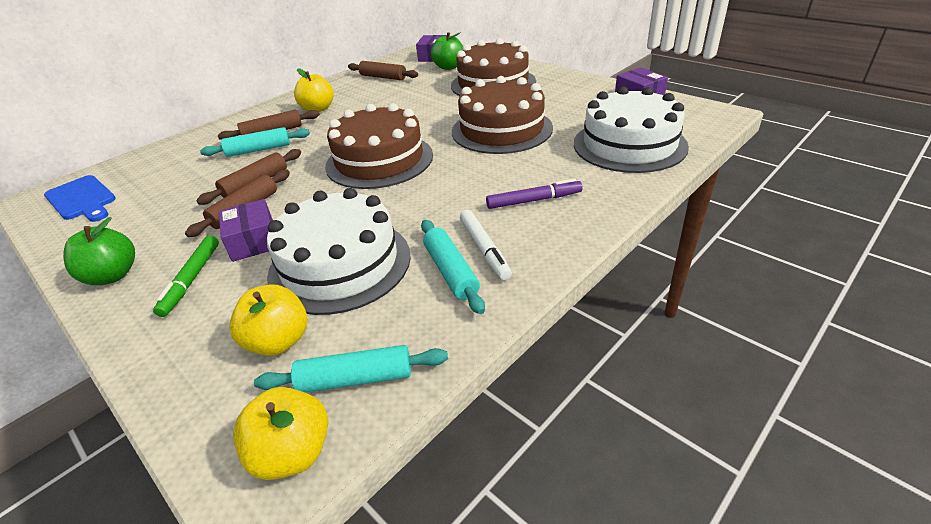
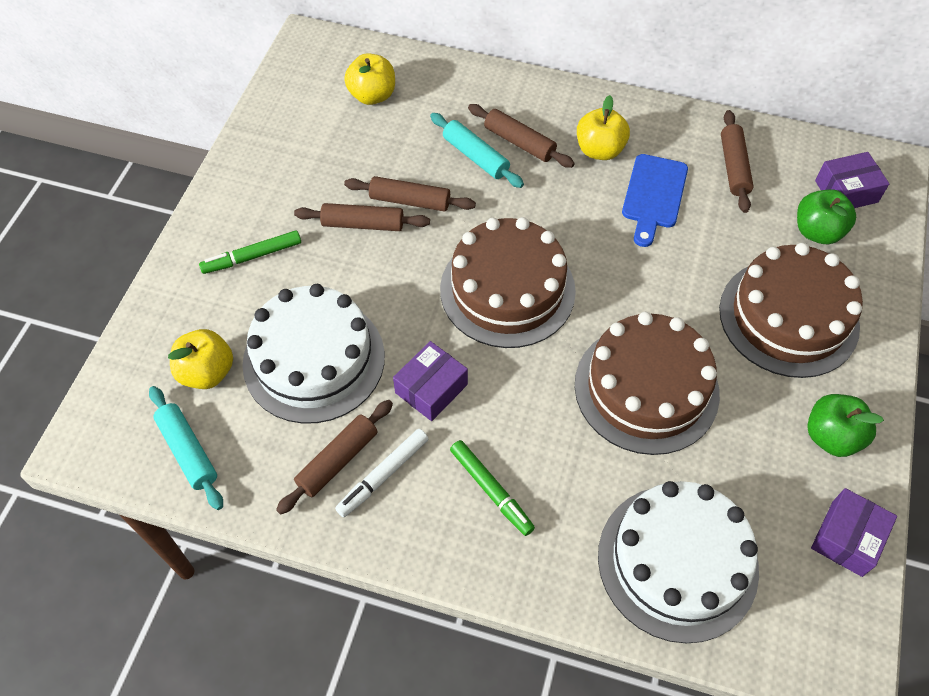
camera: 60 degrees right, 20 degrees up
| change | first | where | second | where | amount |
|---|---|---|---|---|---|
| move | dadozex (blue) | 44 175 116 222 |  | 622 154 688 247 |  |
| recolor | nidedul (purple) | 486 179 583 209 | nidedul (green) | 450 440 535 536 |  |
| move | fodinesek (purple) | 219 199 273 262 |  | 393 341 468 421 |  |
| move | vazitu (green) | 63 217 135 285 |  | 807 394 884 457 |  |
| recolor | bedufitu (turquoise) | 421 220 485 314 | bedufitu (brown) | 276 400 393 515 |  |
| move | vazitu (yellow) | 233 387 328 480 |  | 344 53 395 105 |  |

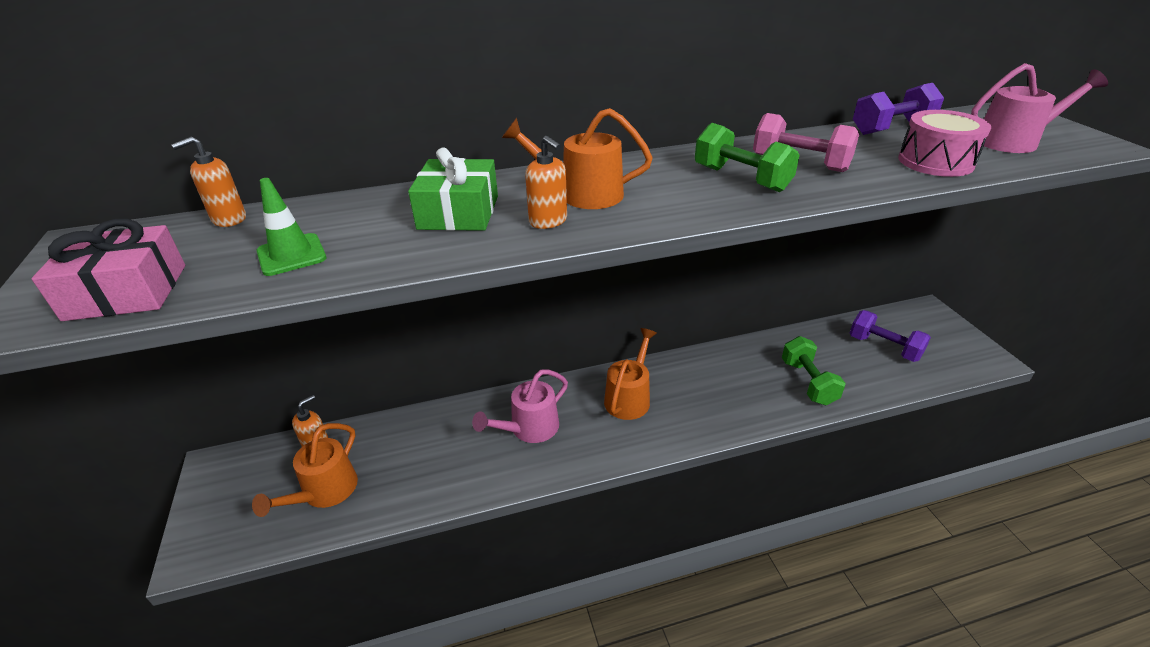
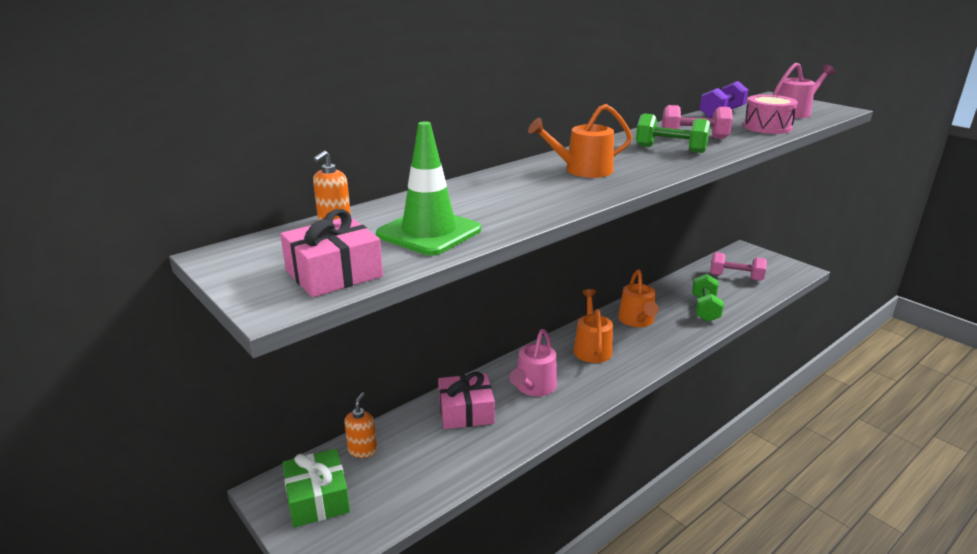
camera: 25 degrees left, 10 degrees down
| change | first | where | second | where | amount |
|---|---|---|---|---|---|
| delete | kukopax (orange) | 525 136 567 229 |  |  |  |
| move | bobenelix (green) | 408 147 498 231 |  | 283 449 350 527 |  |
| resize | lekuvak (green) | 256 178 326 276 |  | 376 121 481 256 | x1.67 |
| recolor | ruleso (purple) | 850 310 931 362 | ruleso (pink) | 710 252 767 281 |  |
| rotate | ruleso (green) | 782 336 846 405 |  | 692 274 724 322 | 45 degrees clockwise |
| move | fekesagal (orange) | 252 423 358 517 |  | 618 269 659 327 |  |
| insert |  |  | bobenelix (pink) | 438 372 495 429 |  |

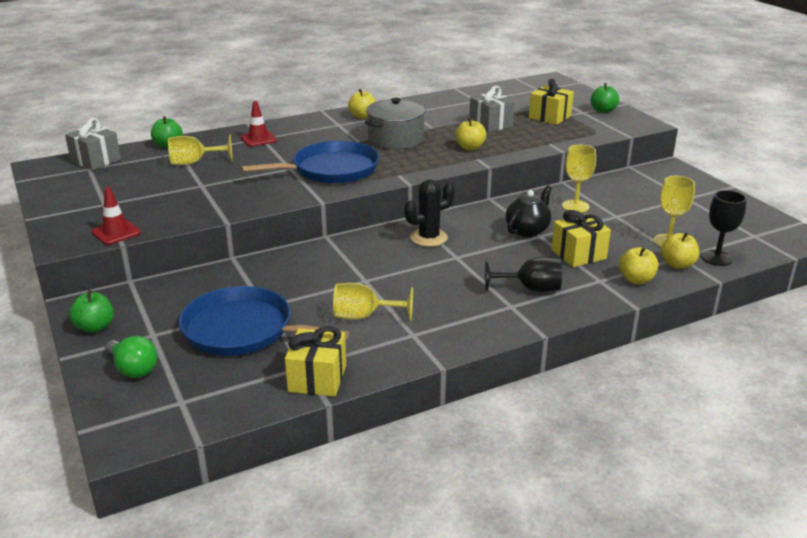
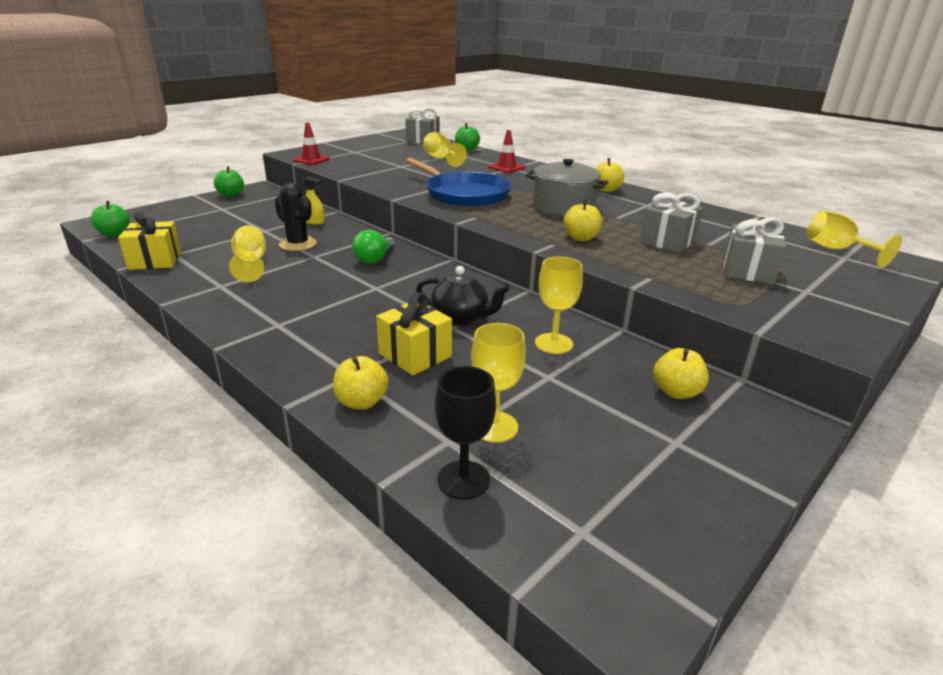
camera: 70 degrees right, 0 degrees up
| change | first | where | second | where | amount |
|---|---|---|---|---|---|
| recolor | bobenelix (yellow) | 529 79 574 125 | bobenelix (grey) | 723 218 786 284 |  |
| move | vazitu (green) | 591 83 619 113 |  | 91 201 130 237 |  |
| move | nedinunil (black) | 404 179 455 247 |  | 275 183 317 251 |  |
| move | vazitu (yellow) | 661 232 699 269 |  | 653 348 709 399 |  |
| delete | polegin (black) | 485 257 562 292 |  |  |  |
| delete | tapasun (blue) | 179 286 349 356 |  |  |  |
| move | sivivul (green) | 105 336 158 378 |  | 352 230 395 264 |  |
| insert |  |  | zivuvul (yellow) | 302 176 325 225 |  |
| insert |  |  | polegin (yellow) | 807 210 902 267 |  |

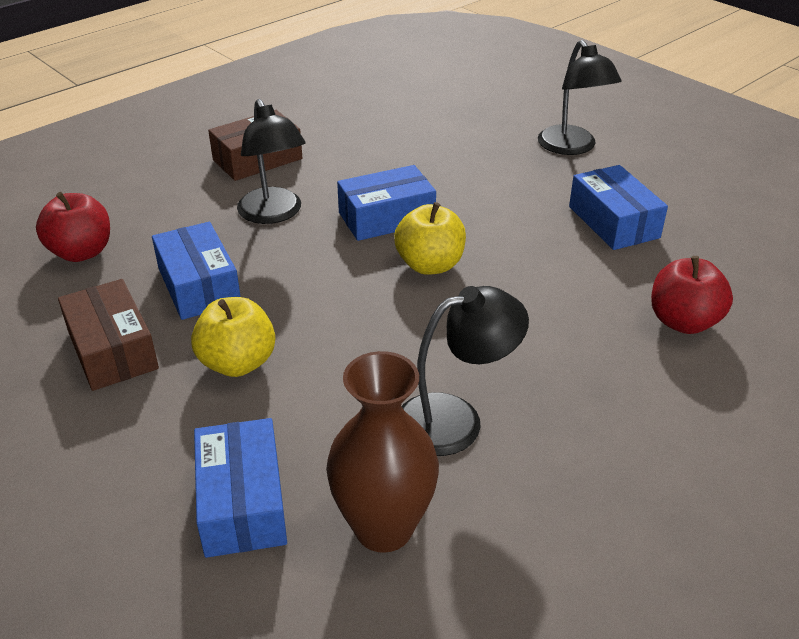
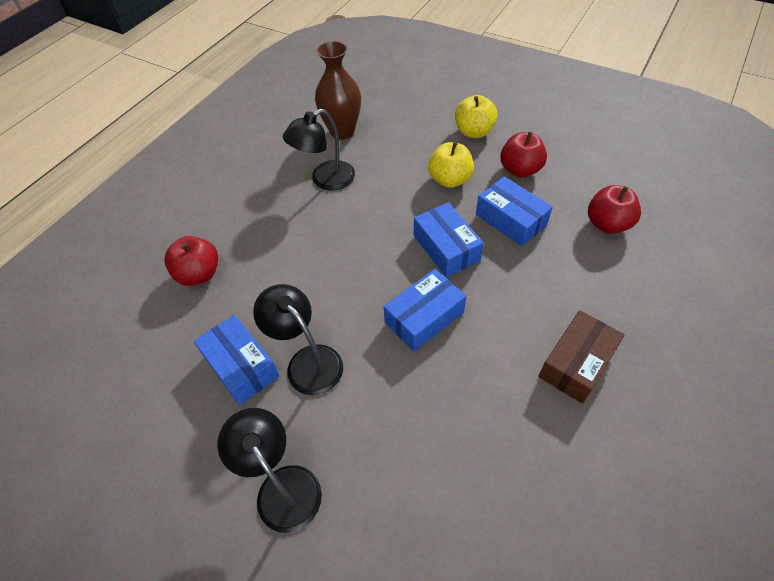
camera: 165 degrees right, 15 degrees up
| change | first | where | second | where | amount |
|---|---|---|---|---|---|
| move | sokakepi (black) | 237 99 306 224 |  | 253 284 343 395 |  |
| move | vazitu (yellow) | 394 202 466 275 |  | 455 95 497 138 |  |
| replace | fodinesek (brown) | 58 279 159 391 | vazitu (red) | 500 131 547 177 |  |
| move | fodinesek (blue) | 194 418 287 558 |  | 414 203 484 277 |  |

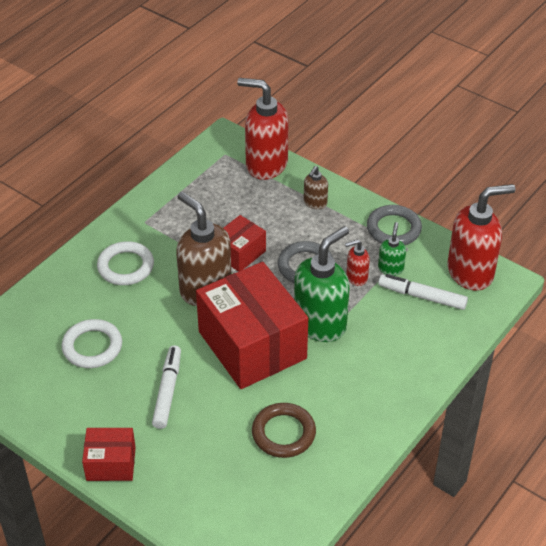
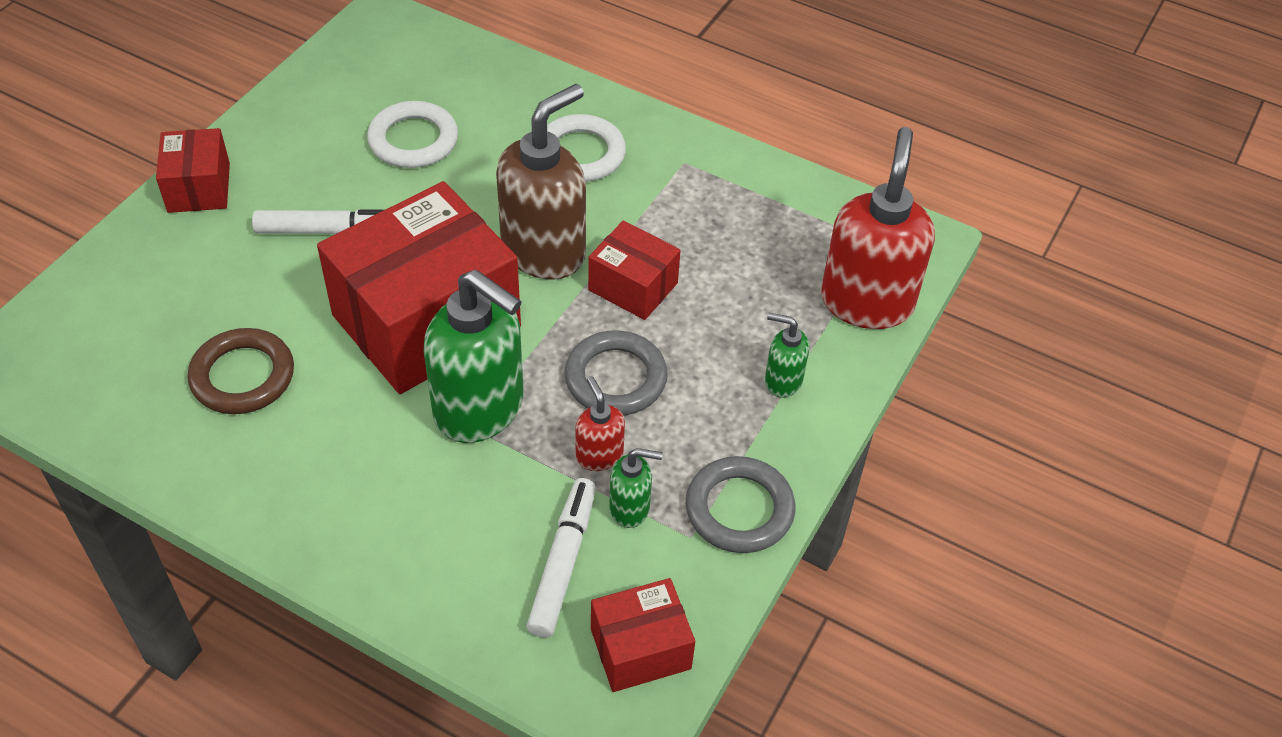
camera: 80 degrees right, 5 degrees up
| change | first | where | second | where | amount |
|---|---|---|---|---|---|
| recolor | kukopax (brown) | 304 166 328 209 | kukopax (green) | 765 313 809 398 |  |
| replace | kukopax (red) | 447 184 516 291 | fodinesek (red) | 591 578 695 692 |  |

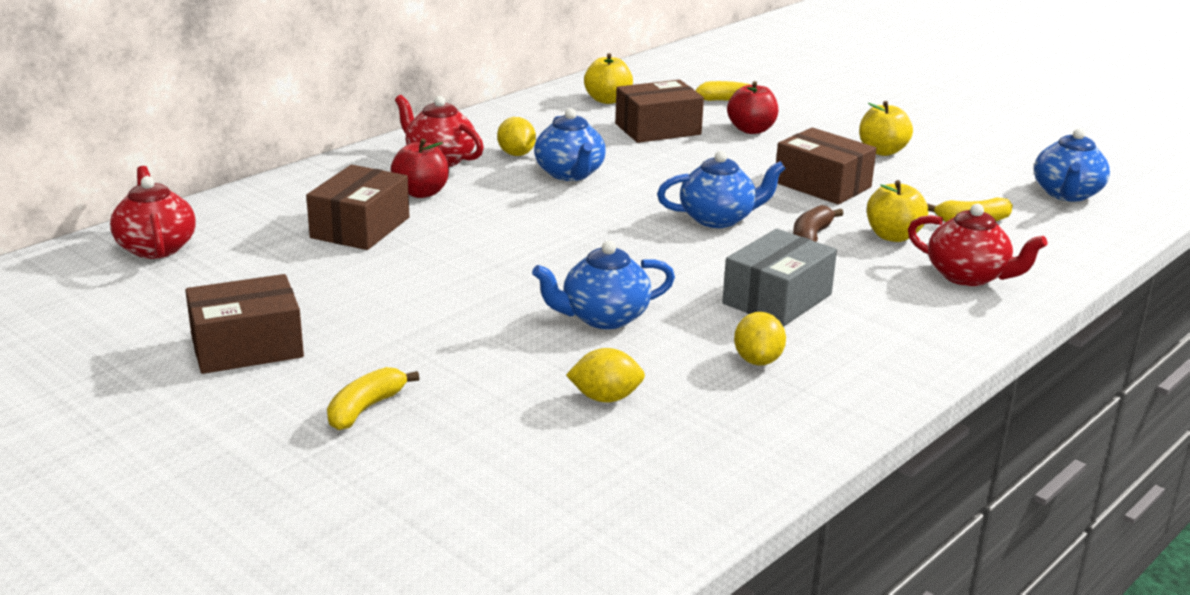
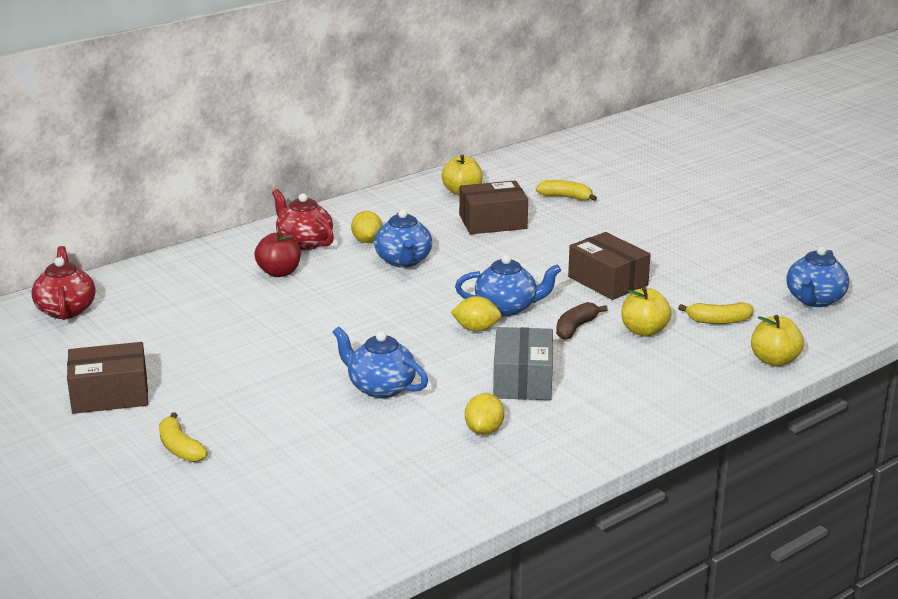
camera: 10 degrees right, 0 degrees up
| change | first | where | second | where | amount |
|---|---|---|---|---|---|
| delete | vazitu (red) | 727 81 778 134 |  |  |  |
| move | vazitu (yellow) | 859 101 913 156 |  | 751 315 804 366 |  |
| delete | fodinesek (brown) | 306 165 410 250 |  |  |  |
| delete | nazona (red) | 908 204 1047 286 |  |  |  |
| rotate | fodinesek (grey) | 722 229 837 327 |  | 493 327 553 400 | 45 degrees counterclockwise |
| rotate | nazona (blue) | 532 241 675 329 |  | 333 327 428 398 | 45 degrees clockwise |
| move | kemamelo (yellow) | 566 348 645 403 |  | 451 296 501 332 |  |
| rotate | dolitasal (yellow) | 327 367 419 430 |  | 159 412 208 462 | 75 degrees counterclockwise |

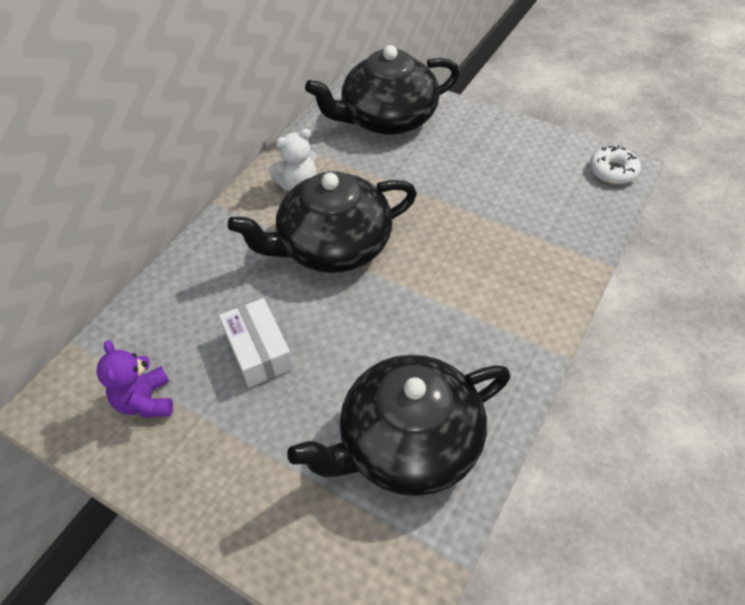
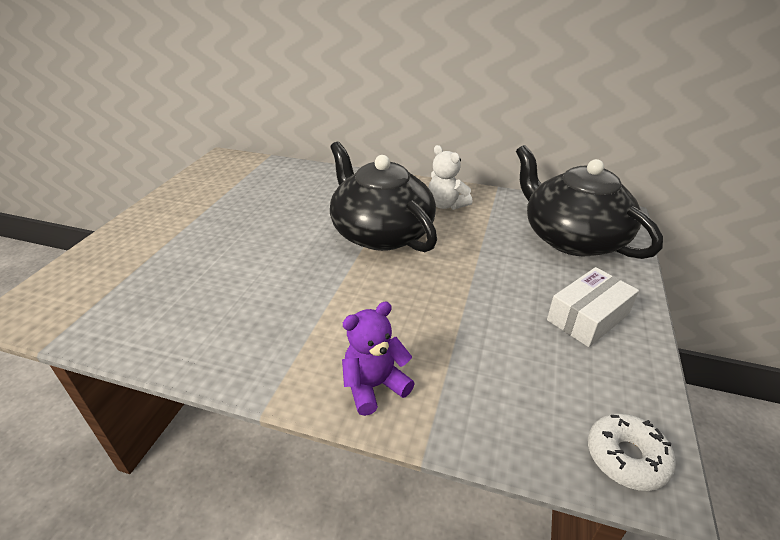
camera: 75 degrees right, 15 degrees down
| change | first | where | second | where | amount |
|---|---|---|---|---|---|
| move | fodinesek (white) | 219 298 294 387 |  | 547 267 639 347 |  |
| move | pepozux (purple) | 96 340 173 418 |  | 342 302 415 416 |  |
| delete | nazona (black) | 287 355 510 496 |  |  |  |

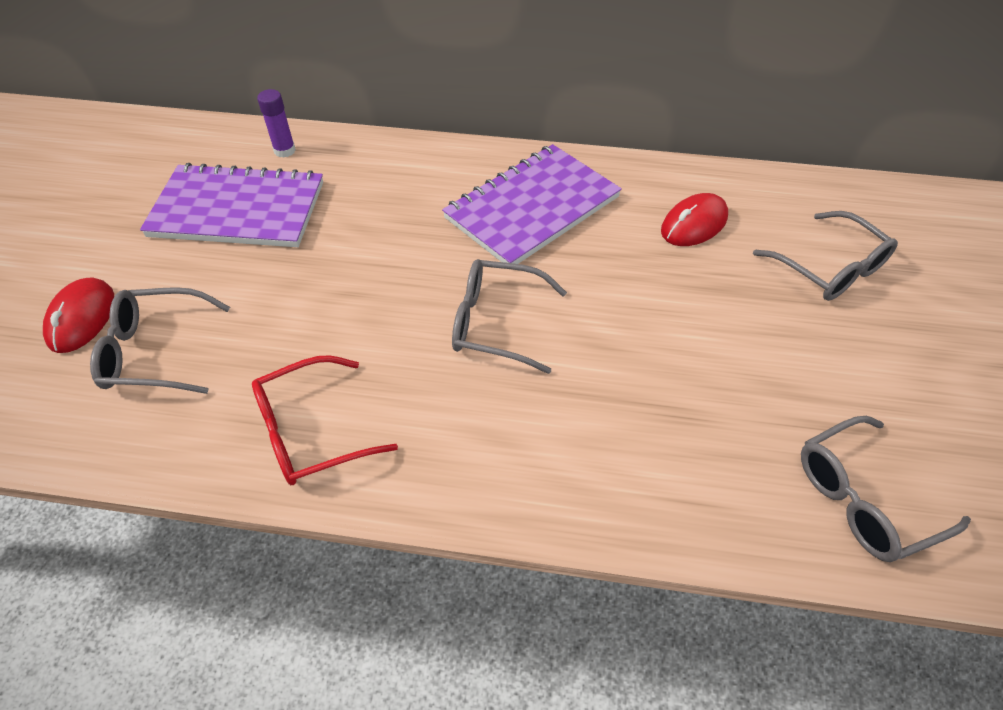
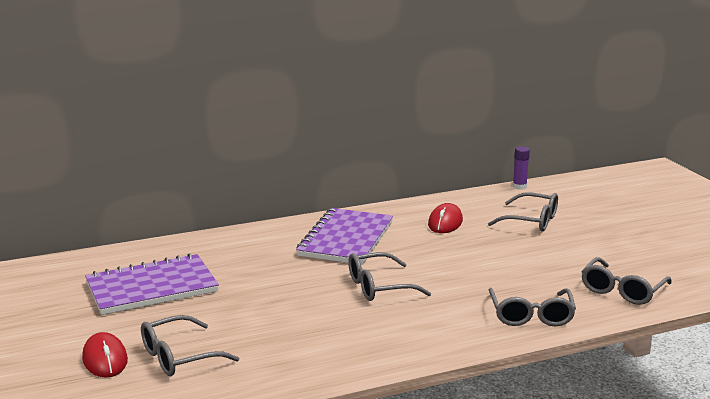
camera: 30 degrees left, 30 degrees down
| change | first | where | second | where | amount |
|---|---|---|---|---|---|
| move | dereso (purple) | 257 89 296 158 |  | 513 146 530 190 |  |
| delete | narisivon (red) | 252 355 398 485 |  |  |  |
| insert |  |  | narisivon (grey) | 489 288 576 326 |  |

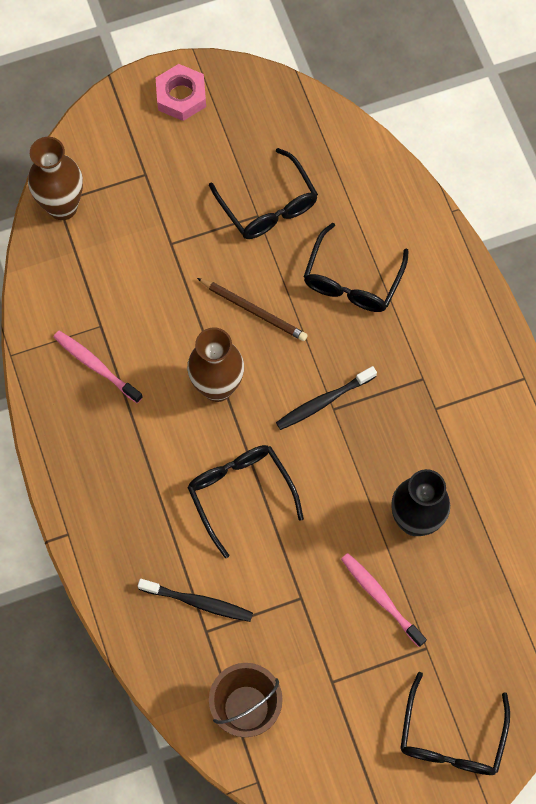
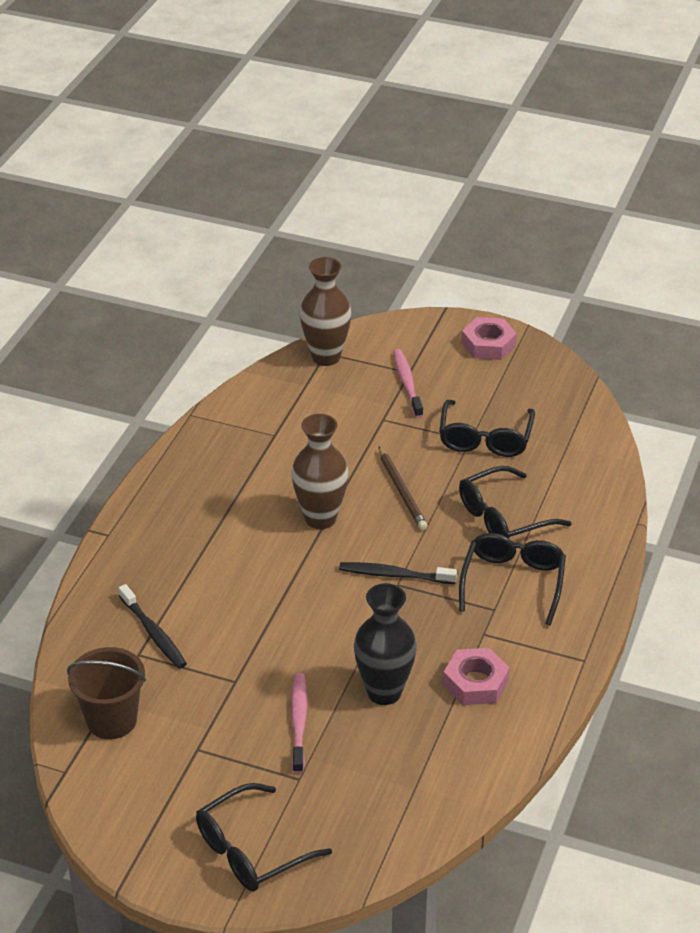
camera: 40 degrees right, 30 degrees down
| change | first | where | second | where | amount |
|---|---|---|---|---|---|
| move | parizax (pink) | 54 331 143 403 |  | 393 349 423 418 |  |
| move | narisivon (black) | 187 445 304 558 |  | 459 533 566 626 |  |
| insert |  |  | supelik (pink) | 443 648 510 705 |  |

